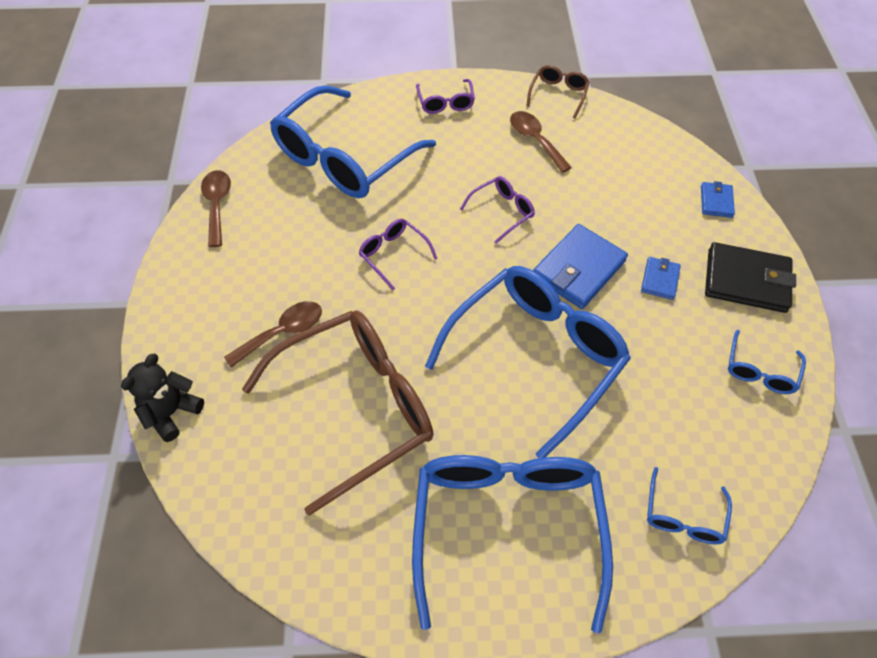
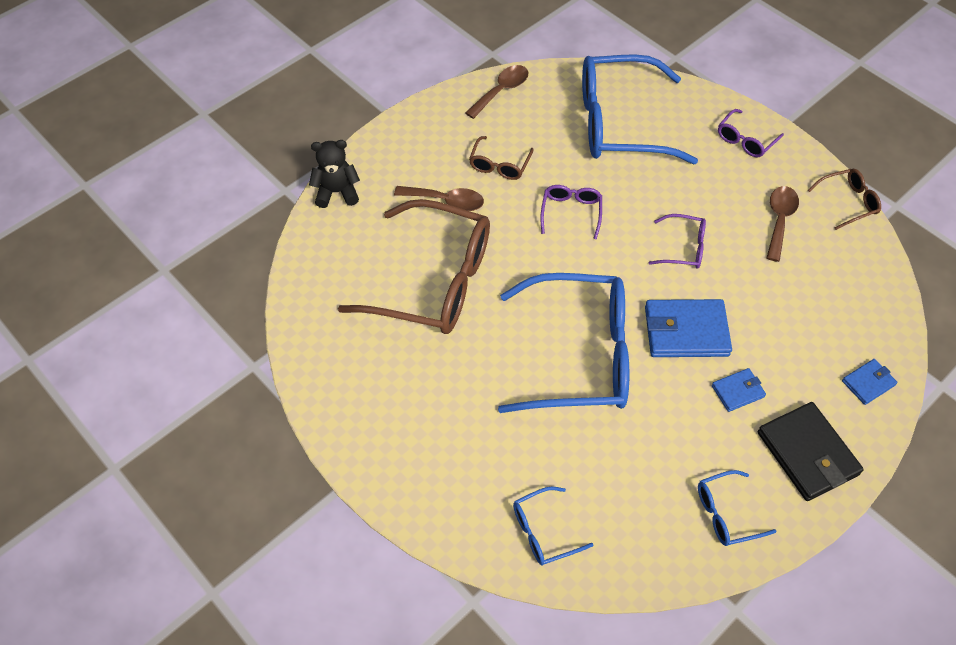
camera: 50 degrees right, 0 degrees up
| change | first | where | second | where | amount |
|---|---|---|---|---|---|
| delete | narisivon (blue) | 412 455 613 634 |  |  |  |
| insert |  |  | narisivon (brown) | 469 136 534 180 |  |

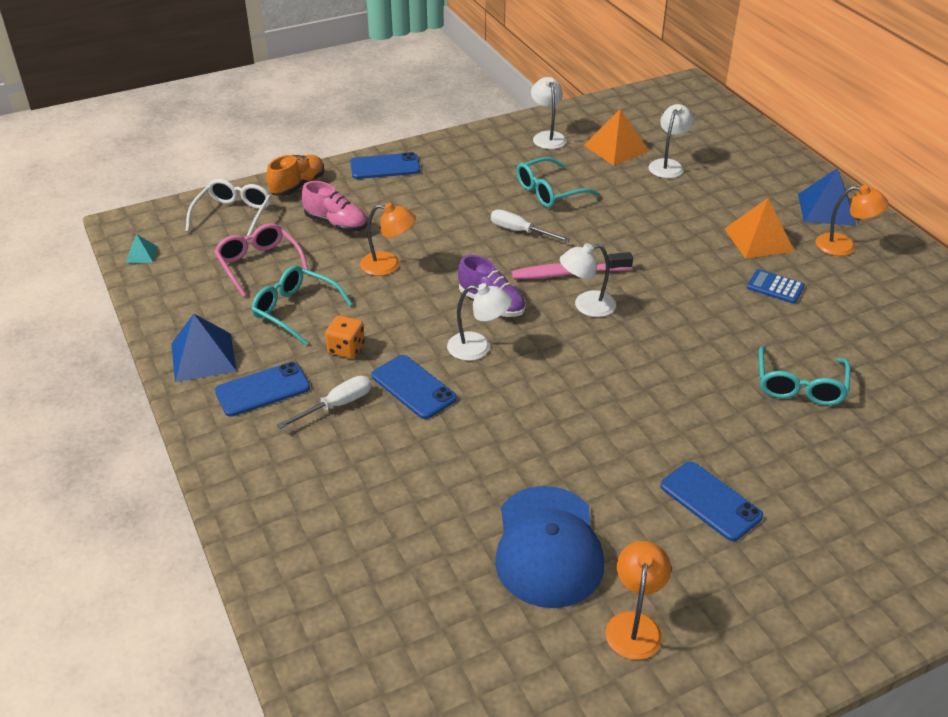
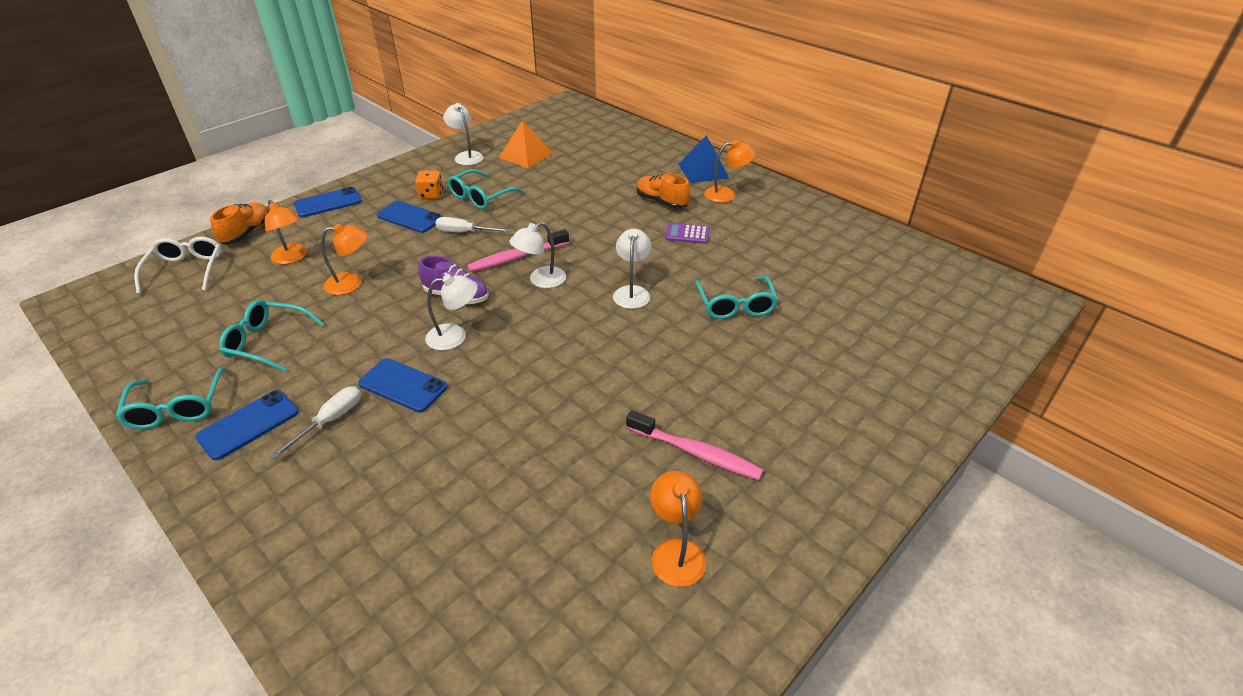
camera: 20 degrees left, 0 degrees up
| change | first | where | second | where | amount |
|---|---|---|---|---|---|
| move | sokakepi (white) | 648 104 694 178 |  | 613 229 652 309 |  |
| replace | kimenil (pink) | 302 181 367 232 | sokakepi (orange) | 265 200 307 264 |  |
| replace | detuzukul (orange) | 724 198 795 259 | kimenil (orange) | 637 173 690 208 |  |
| delete | narisivon (pink) | 214 223 308 297 |  |  |  |
| delete | detuzukul (turquoise) | 126 234 158 263 |  |  |  |
| recolor | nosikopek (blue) | 747 269 805 304 | nosikopek (purple) | 666 223 709 244 |  |
| replace | detuzukul (blue) | 171 314 237 382 | narisivon (turquoise) | 116 367 226 429 |  |
| move | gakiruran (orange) | 325 315 365 359 |  | 415 171 443 199 |  |
| move | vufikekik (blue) | 661 461 763 541 |  | 377 201 443 233 |  |
| delete | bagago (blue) | 495 486 604 608 |  |  |  |
| insert |  |  | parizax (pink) | 626 410 763 480 |  |

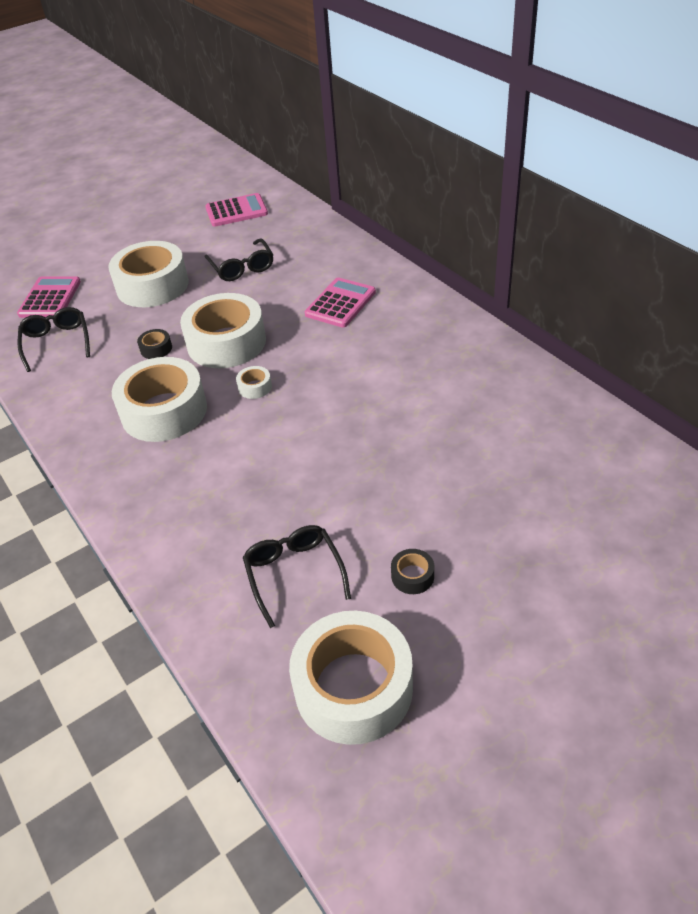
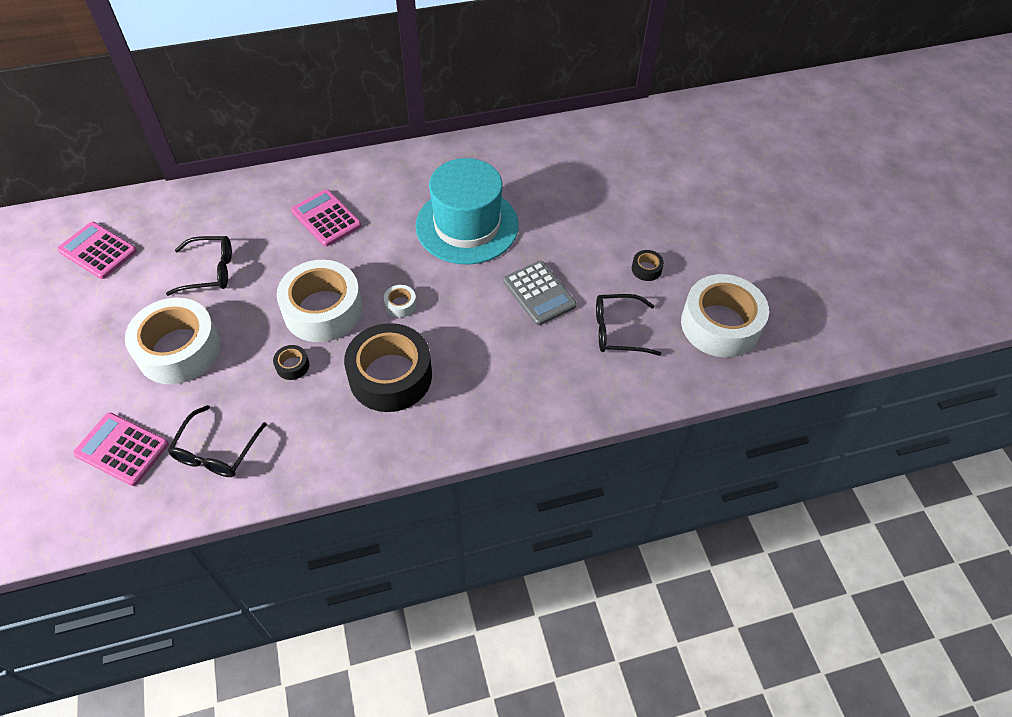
camera: 75 degrees left, 10 degrees up
| change | first | where | second | where | amount |
|---|---|---|---|---|---|
| rotate | nosikopek (pink) | 205 193 268 227 |  | 57 222 137 279 | 60 degrees counterclockwise |
| rotate | narisivon (black) | 18 307 90 372 |  | 167 405 267 477 | 75 degrees counterclockwise |
| recolor | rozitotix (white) | 112 357 207 442 | rozitotix (black) | 344 323 432 412 |  |
| insert |  |  | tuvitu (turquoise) | 416 158 519 264 |  |
| insert |  |  | nosikopek (grey) | 503 261 577 325 |  |

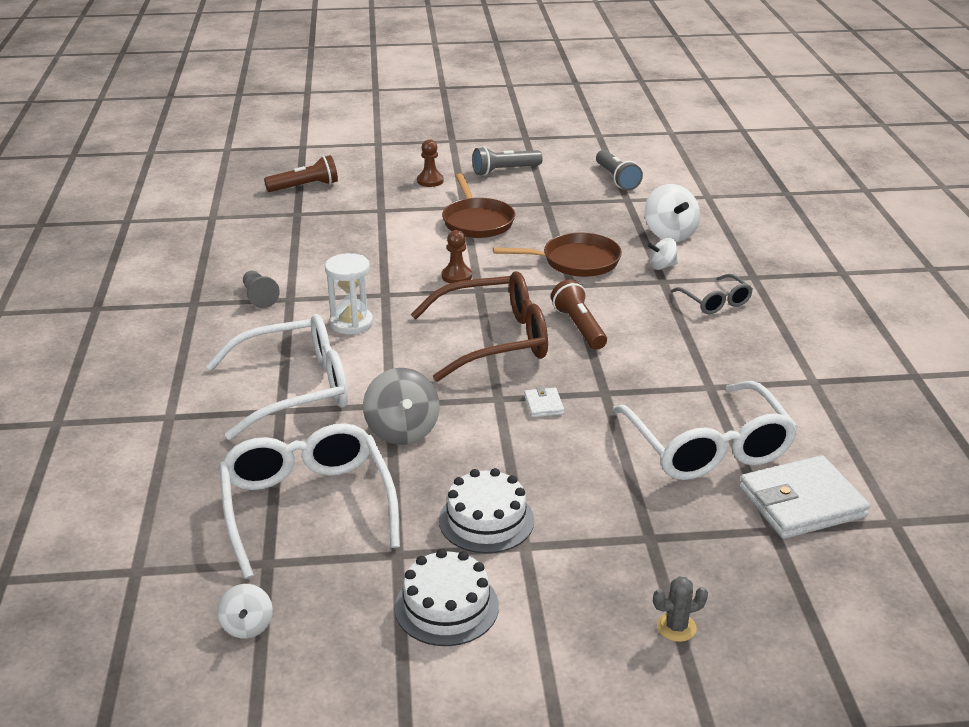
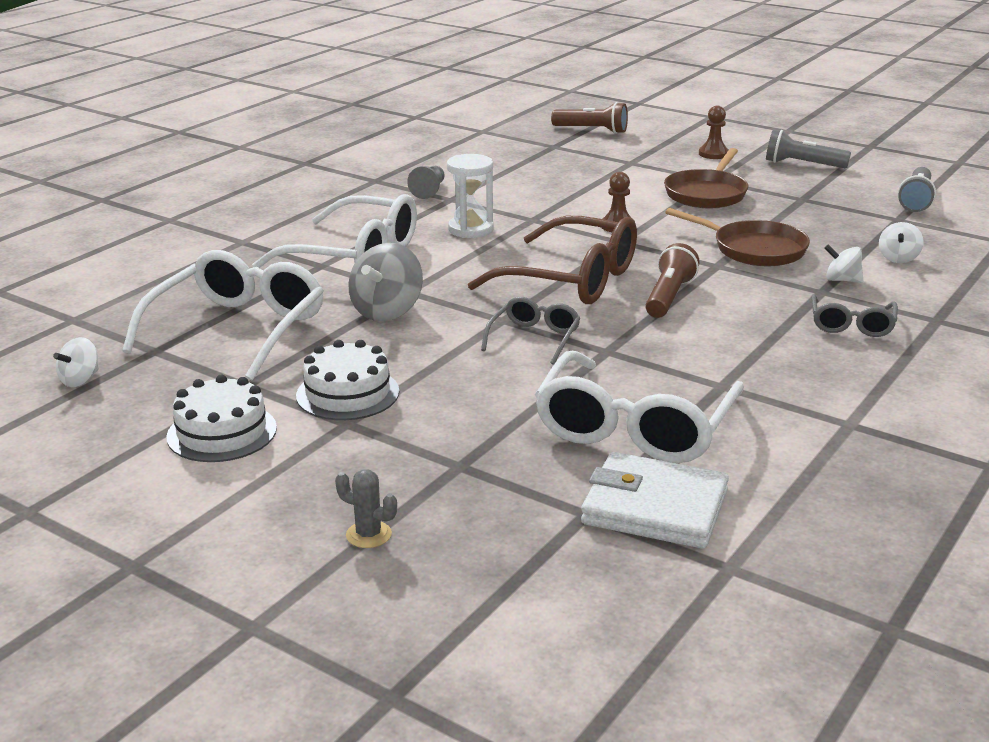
camera: 40 degrees right, 5 degrees down
| change | first | where | second | where | amount |
|---|---|---|---|---|---|
| resize | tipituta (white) | 645 184 700 242 |  | 879 222 924 263 | x0.57 |
| replace | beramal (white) | 524 387 564 417 | narisivon (grey) | 481 297 581 365 |  |

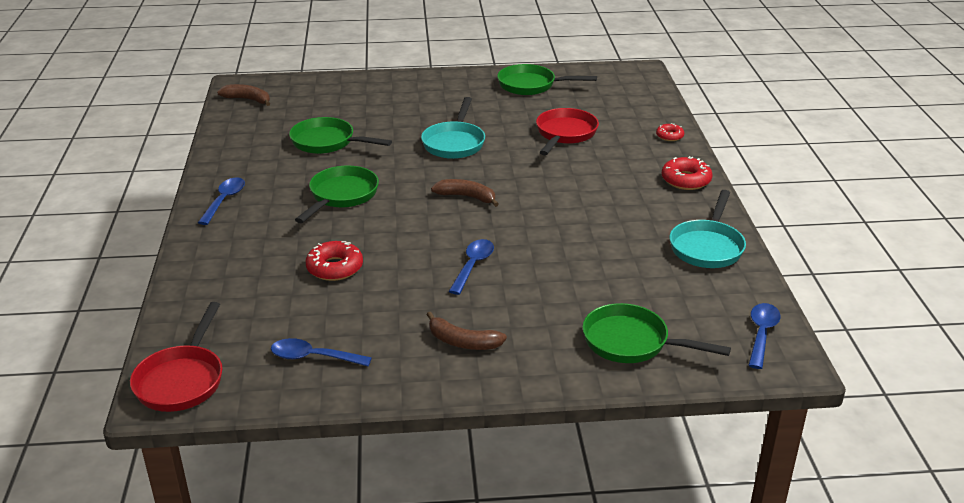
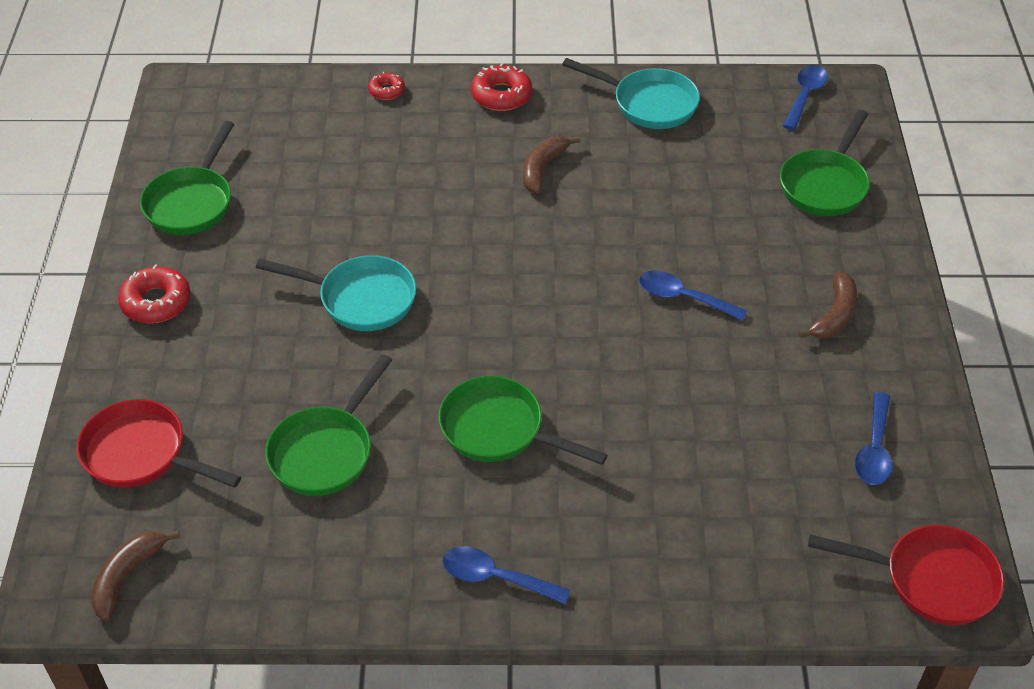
camera: 85 degrees left, 15 degrees up
| change | first | where | second | where | amount |
|---|---|---|---|---|---|
| move | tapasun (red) | 536 108 599 155 |  | 77 399 241 488 |  |
| move | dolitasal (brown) | 431 179 499 207 |  | 523 136 580 194 |  |
| move | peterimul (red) | 306 241 363 281 |  | 118 264 191 323 |  |
| rotate | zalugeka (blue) | 748 303 781 369 |  | 783 65 828 130 | 90 degrees clockwise |

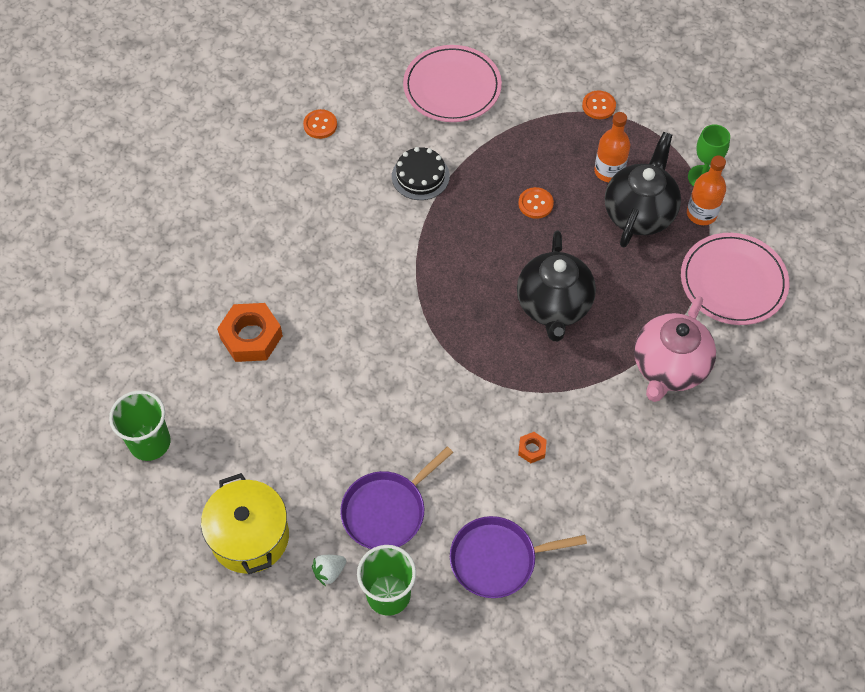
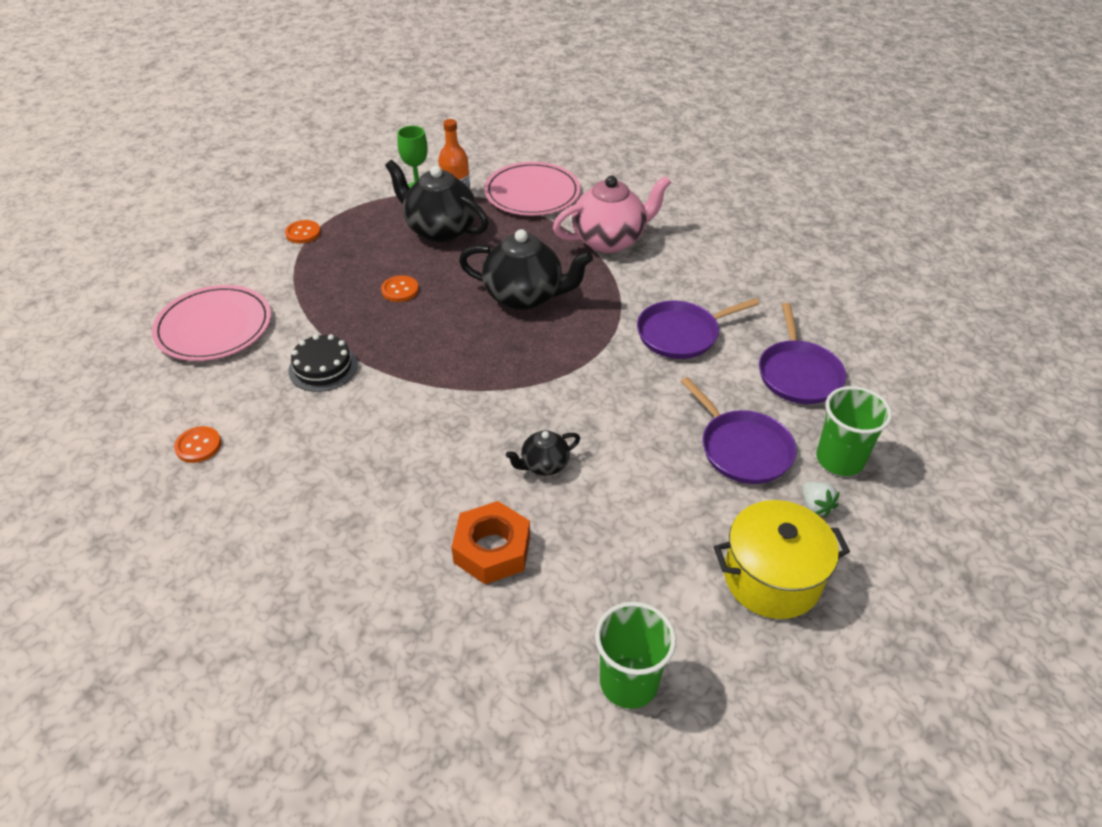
camera: 80 degrees left, 15 degrees down
| change | first | where | second | where | amount |
|---|---|---|---|---|---|
| delete | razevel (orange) | 594 112 630 182 |  |  |  |
| rotate | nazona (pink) | 634 296 716 402 |  | 553 176 671 253 | 60 degrees counterclockwise |
| replace | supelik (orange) | 518 432 547 463 | tapasun (purple) | 637 298 759 359 |  |
| insert |  |  | nazona (black) | 506 430 580 476 |  |

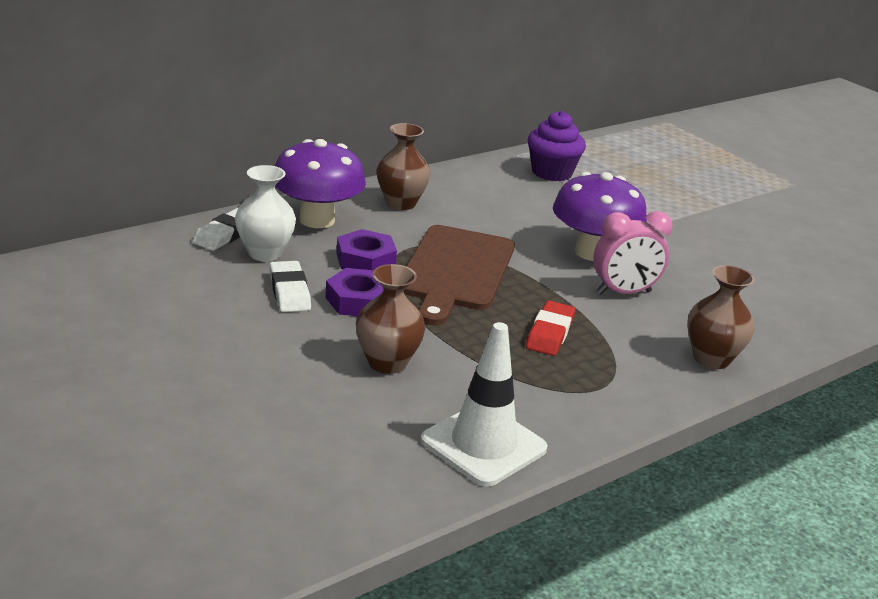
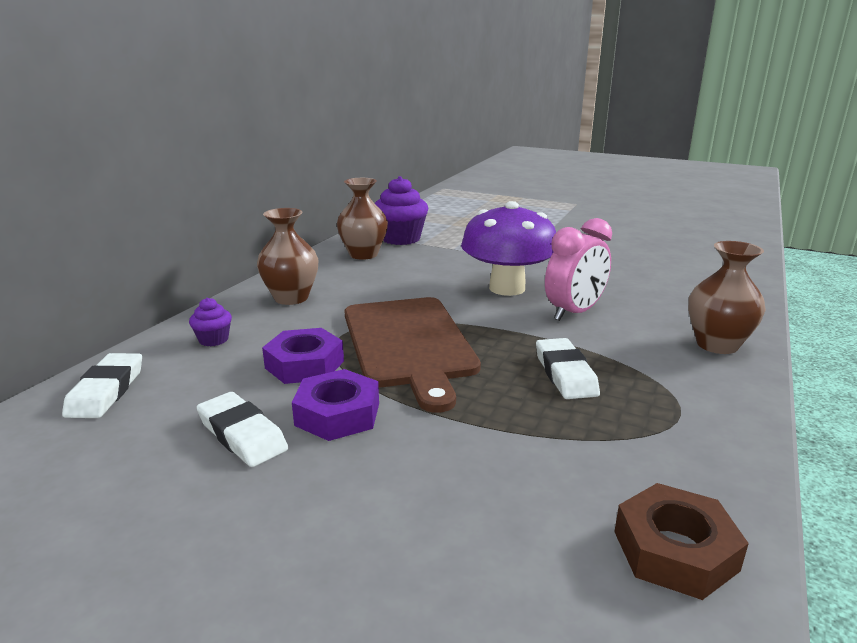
camera: 25 degrees left, 5 degrees down
| change | first | where | second | where | amount |
|---|---|---|---|---|---|
| replace | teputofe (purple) | 275 139 366 228 | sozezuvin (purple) | 189 298 232 346 |  |
| delete | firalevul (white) | 235 165 296 261 |  |  |  |
| move | firalevul (brown) | 356 264 426 374 |  | 337 178 388 260 |  |
| recolor | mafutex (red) | 526 301 575 356 | mafutex (white) | 536 338 600 399 |  |
| replace | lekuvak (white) | 421 322 548 486 | supelik (brown) | 614 483 749 600 |  |

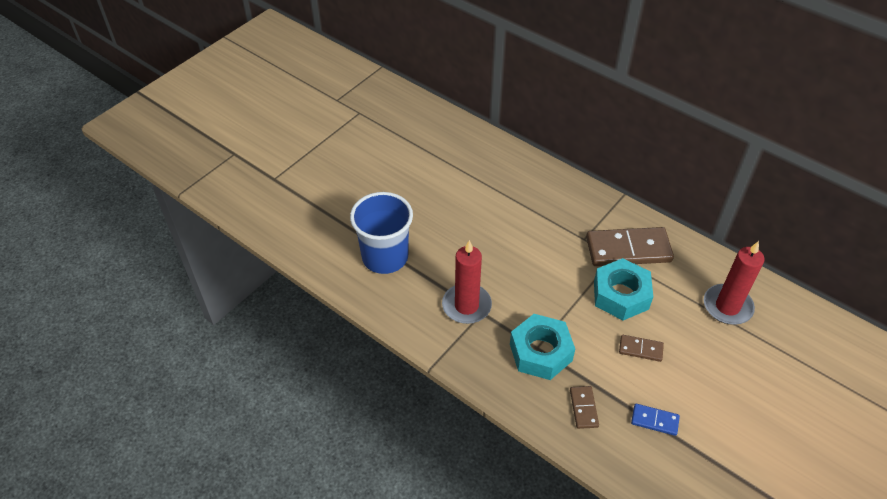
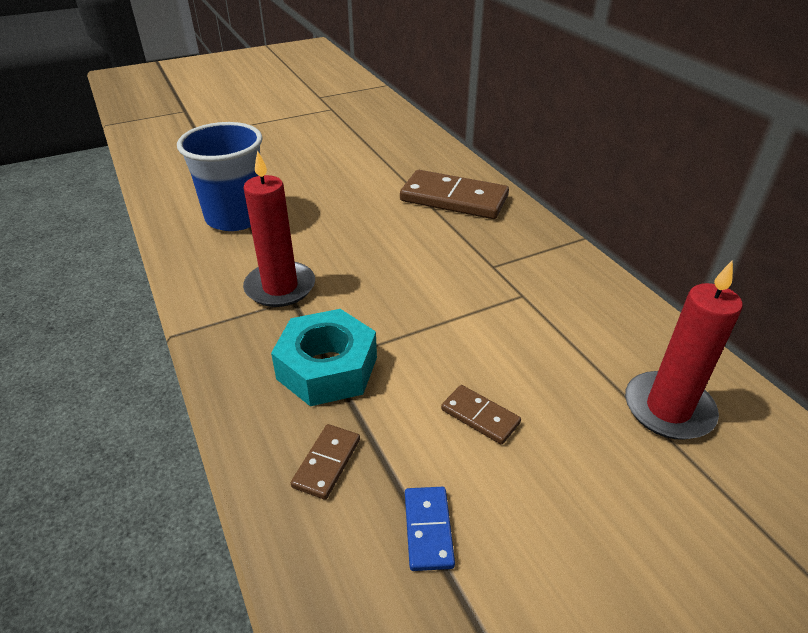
camera: 25 degrees right, 10 degrees down
| change | first | where | second | where | amount |
|---|---|---|---|---|---|
| move | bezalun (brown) | 586 227 674 266 |  | 400 170 509 219 |  |
| delete | supelik (turquoise) | 594 258 653 320 |  |  |  |
| rotate | bezalun (blue) | 631 404 680 436 |  | 405 487 455 571 | 45 degrees clockwise |

